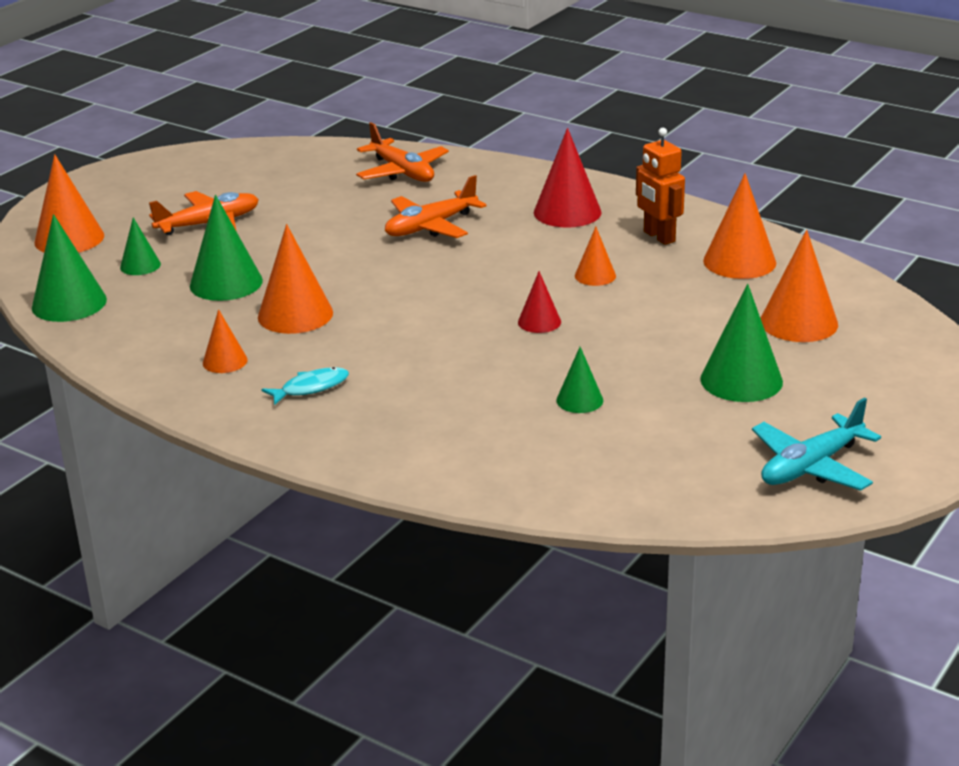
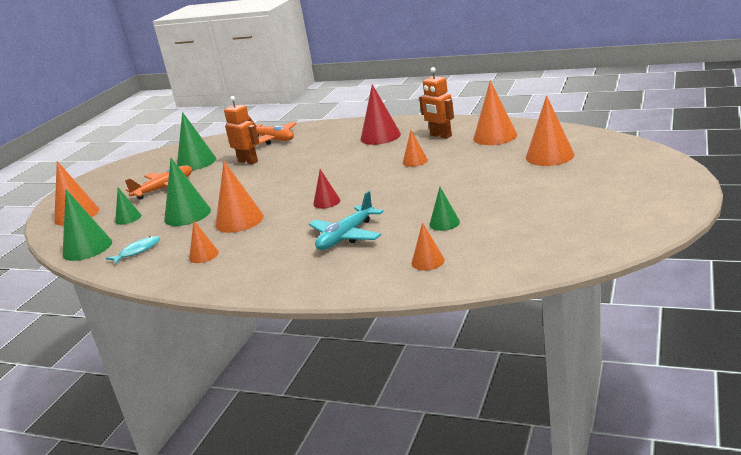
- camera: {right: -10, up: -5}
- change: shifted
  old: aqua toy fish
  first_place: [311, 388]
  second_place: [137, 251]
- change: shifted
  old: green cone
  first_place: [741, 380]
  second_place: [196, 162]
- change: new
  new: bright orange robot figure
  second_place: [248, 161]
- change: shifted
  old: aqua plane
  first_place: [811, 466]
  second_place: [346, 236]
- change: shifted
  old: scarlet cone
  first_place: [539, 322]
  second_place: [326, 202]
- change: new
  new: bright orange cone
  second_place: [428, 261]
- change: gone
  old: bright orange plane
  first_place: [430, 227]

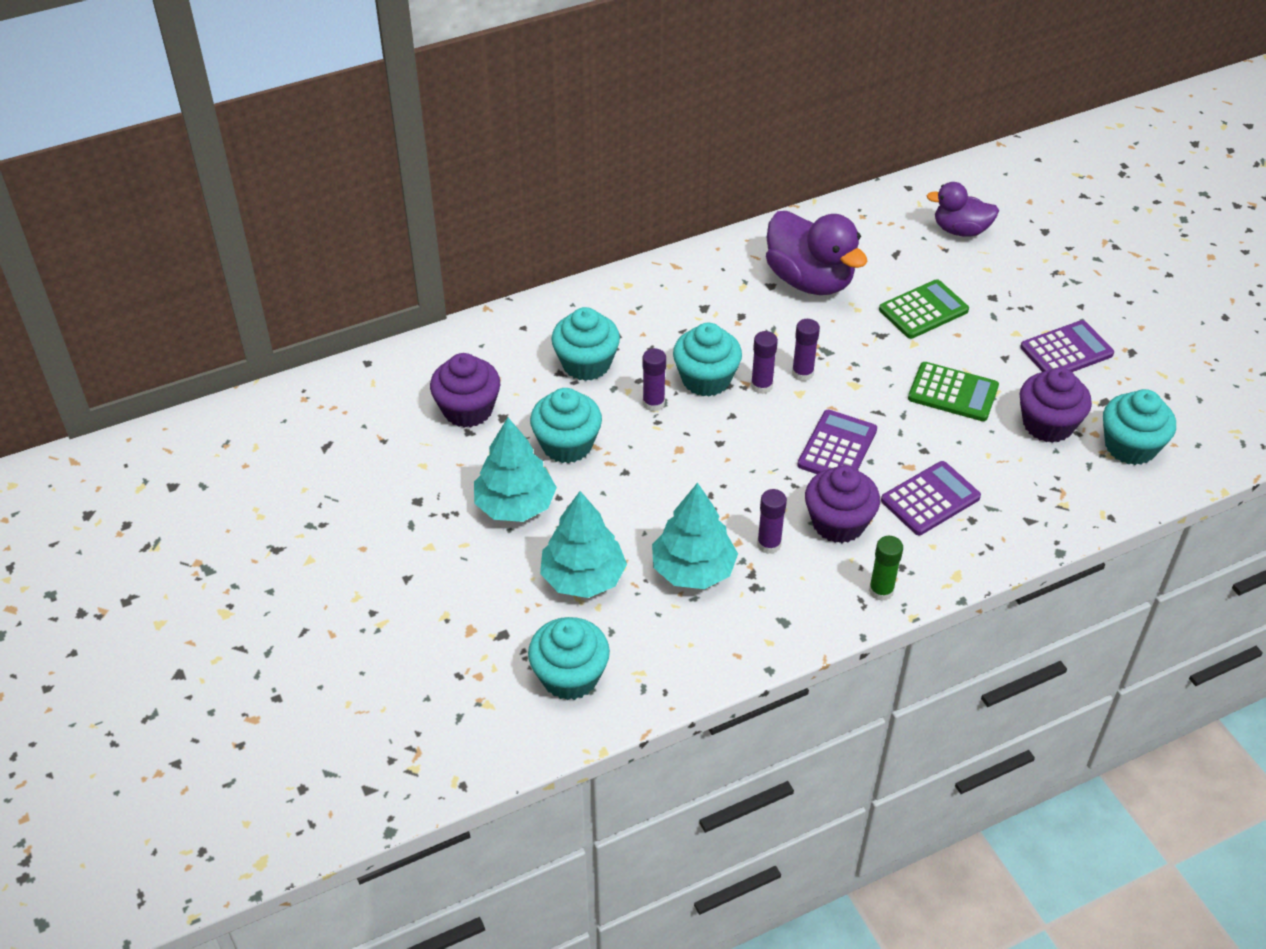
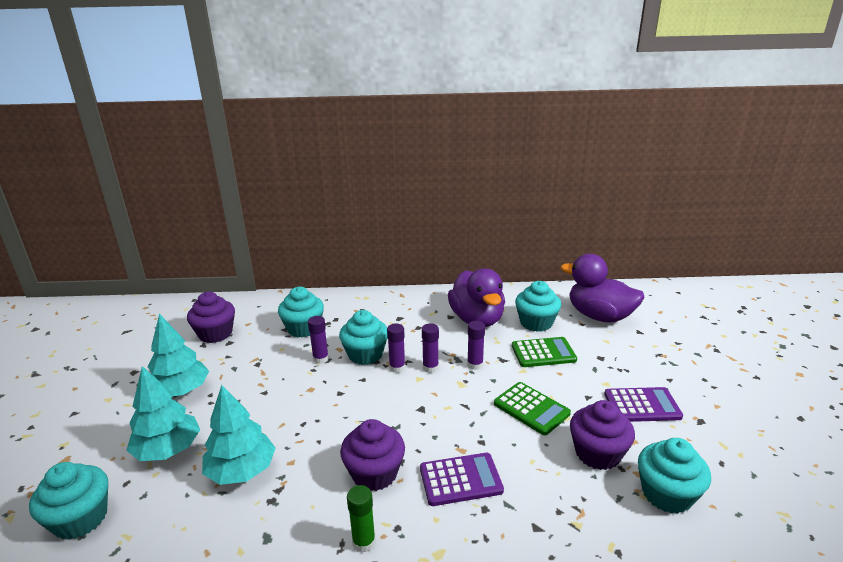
- camera: {right: 25, up: -20}
- change: shifted
  old: royal purple stick of glue
  first_place: [769, 544]
  second_place: [475, 365]
- change: shifted
  old: aqua cupcake
  first_place: [567, 445]
  second_place: [536, 323]
- change: scaled
  old: royal purple rubber duck
  first_place: [960, 230]
  second_place: [599, 316]
  factor: 1.64
- change: gone
  old: royal purple pocket calculator
  first_place: [837, 448]

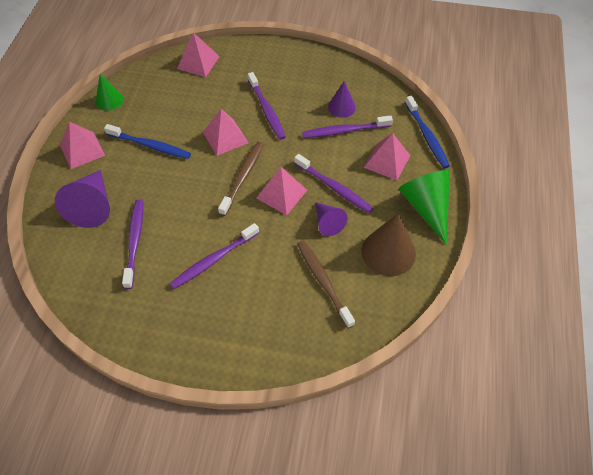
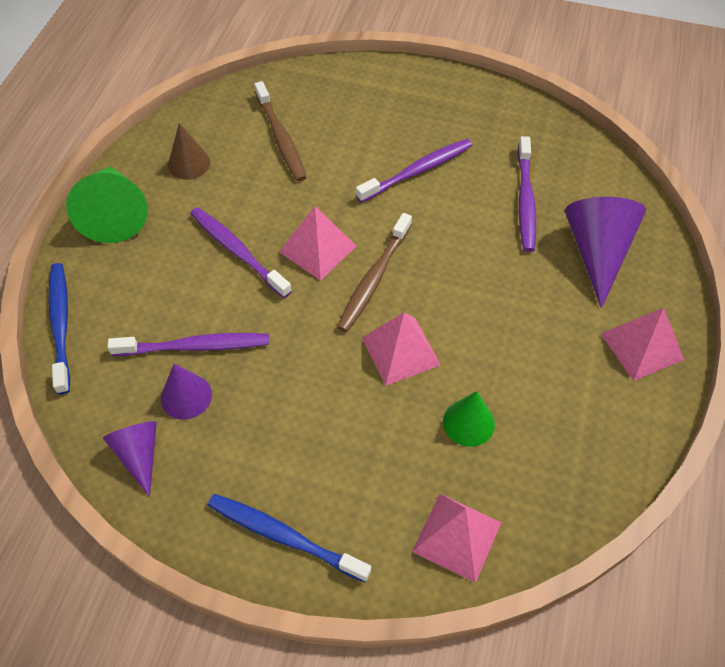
- camera: {right: -175, up: 0}
- change: shifted
  old: royal purple cone
  first_place: [327, 222]
  second_place: [139, 455]
- change: scaled
  old: dark brown cone
  first_place: [388, 252]
  second_place: [189, 163]
  factor: 0.6
- change: shifted
  old: royal blue toothbrush
  first_place: [150, 146]
  second_place: [284, 536]
- change: shifted
  old: green cone
  first_place: [109, 100]
  second_place: [468, 422]
- change: gone
  old: royal purple toothbrush
  first_place: [266, 110]
- change: gone
  old: rose-pink solid pyramid
  first_place: [387, 161]

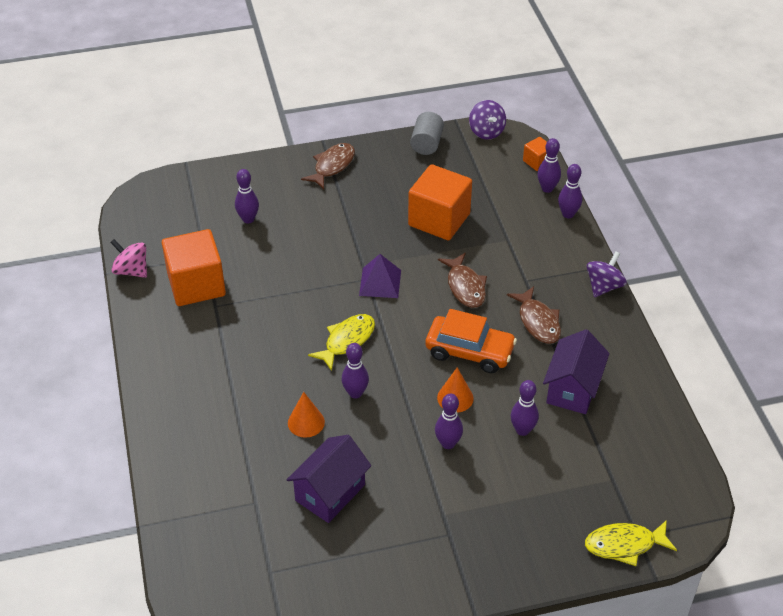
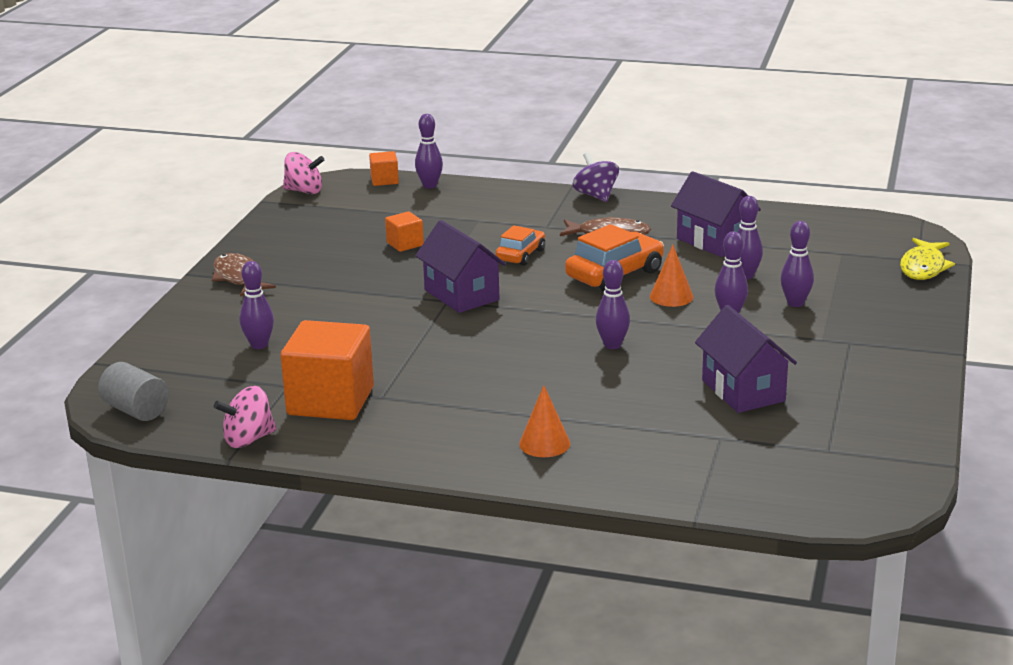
- camera: {right: -60, up: -20}
- change: shifted
  old: gray solid cylinder
  first_place: [426, 144]
  second_place: [136, 410]
- change: repainted
  old: royal purple toy top
  new: rose-pink toy top
  first_place: [486, 132]
  second_place: [304, 191]
- change: scaled
  old: bright orange block
  first_place: [439, 219]
  second_place: [405, 244]
  factor: 0.47
- change: swapped
  old: royal purple solid pyramid
  new: royal purple toy house
  first_place: [380, 282]
  second_place: [461, 295]
- change: swapped
  old: dark brown toy fish
  new: bright orange automobile
  first_place: [465, 287]
  second_place: [520, 255]
- change: shifted
  old: bright orange cone
  first_place: [306, 422]
  second_place: [544, 443]
- change: shifted
  old: royal purple tenpin
  first_place: [568, 214]
  second_place: [795, 303]
- change: gone
  old: yellow toy fish
  first_place: [347, 341]

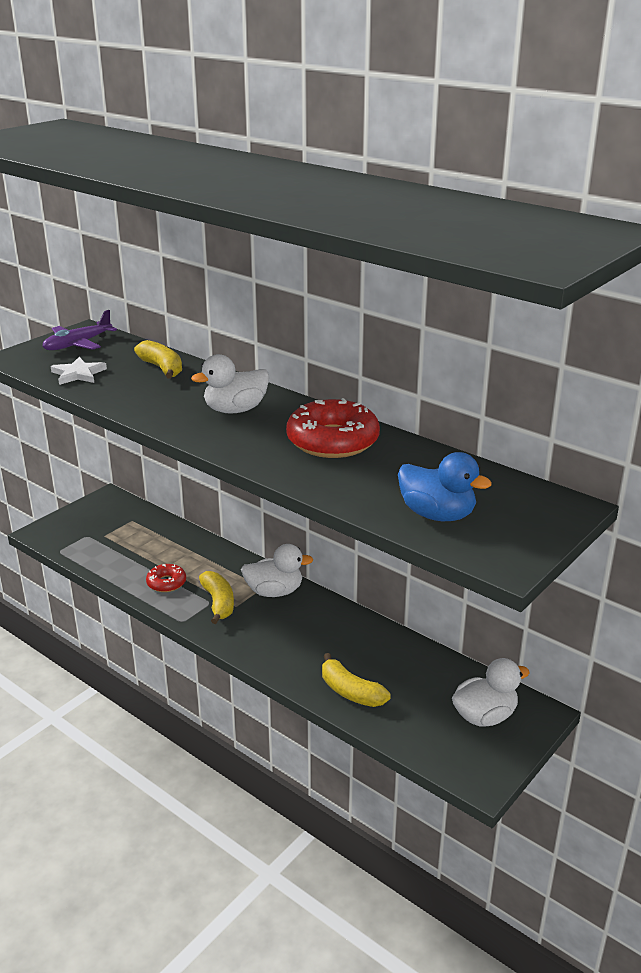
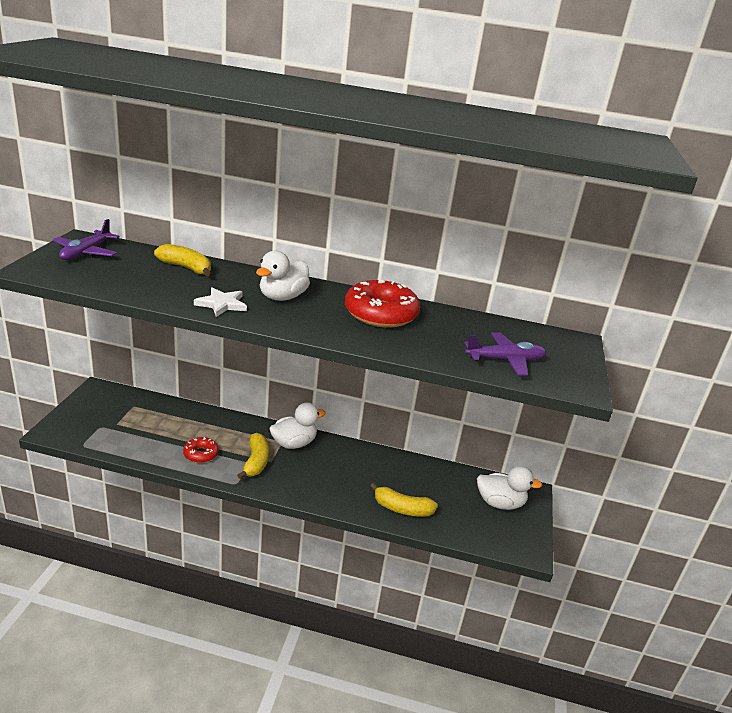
- camera: {right: -30, up: 0}
- change: shifted
  old: pure white star
  first_place: [78, 374]
  second_place: [222, 304]
- change: rotated
  old: yellow toy banana
  first_place: [218, 603]
  second_place: [256, 462]
  degrees: 45
- change: swapped
  old: royal blue rubber duck
  new: royal purple plane
  first_place: [437, 515]
  second_place: [505, 360]
- change: rotated
  old: pure white rubber duck
  first_place: [484, 716]
  second_place: [500, 503]
  degrees: 60

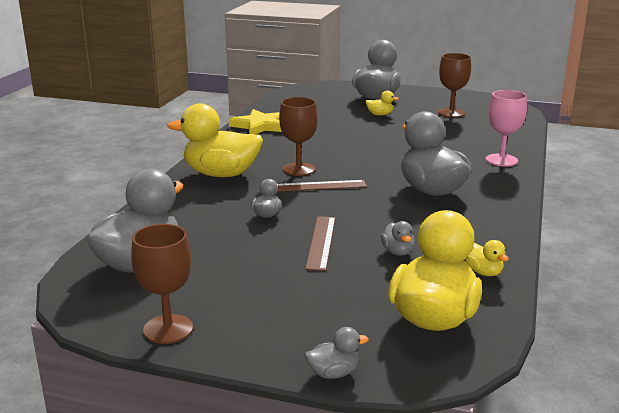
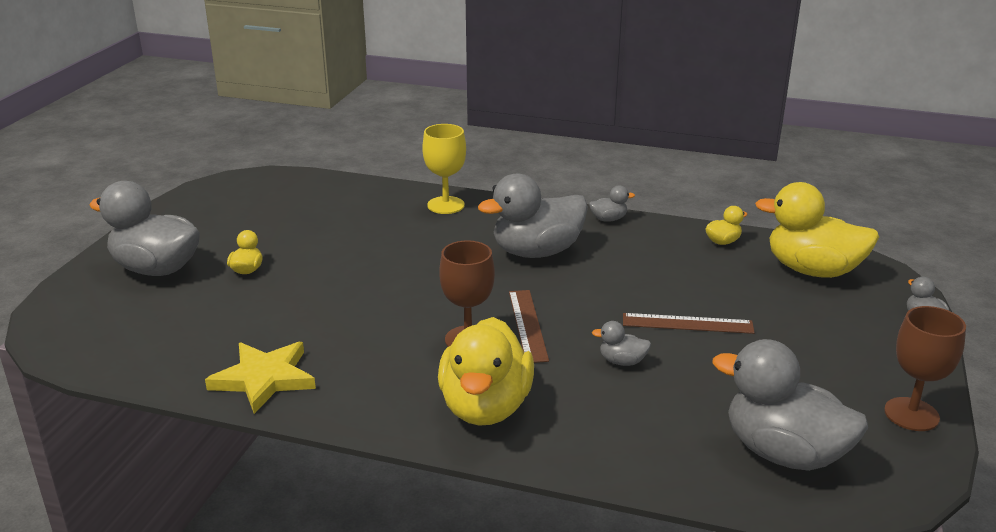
- camera: {right: -90, up: 5}
- change: repainted
  old: rose-pink chalice
  new: yellow chalice
  first_place: [501, 160]
  second_place: [446, 205]
- change: shifted
  old: gray rubber duck
  first_place: [397, 252]
  second_place: [608, 219]
- change: gone
  old: dark brown chalice
  first_place: [451, 113]

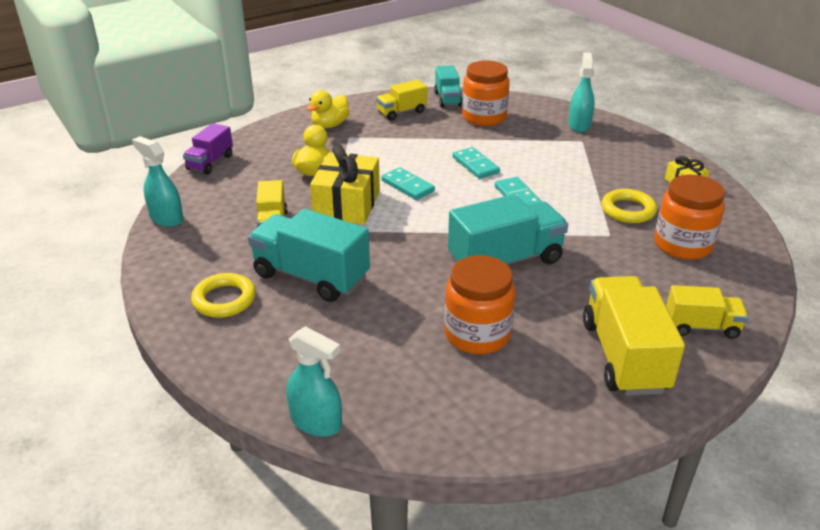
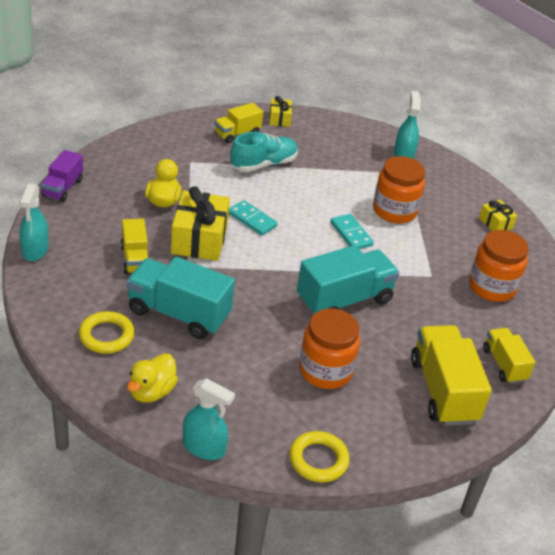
- camera: {right: -10, up: 5}
- change: rotated
  old: aqua sprayer
  first_place: [166, 218]
  second_place: [35, 250]
  degrees: -120
- change: shifted
  old: yellow rubber duck
  first_place: [330, 125]
  second_place: [151, 392]
- change: new
  new: aqua shoe
  second_place: [263, 164]
- change: swapped
  old: aqua toy truck
  new: yellow wrapped gift
  first_place: [447, 99]
  second_place: [279, 119]
- change: shifted
  old: yellow hoop
  first_place: [628, 210]
  second_place: [318, 460]
- change: shifted
  old: bright orange preserve jar
  first_place: [484, 117]
  second_place: [394, 211]
- change: rotated
  old: yellow toy truck
  first_place: [701, 327]
  second_place: [504, 365]
  degrees: -105
- change: gone
  old: aqua domino
  first_place: [475, 165]

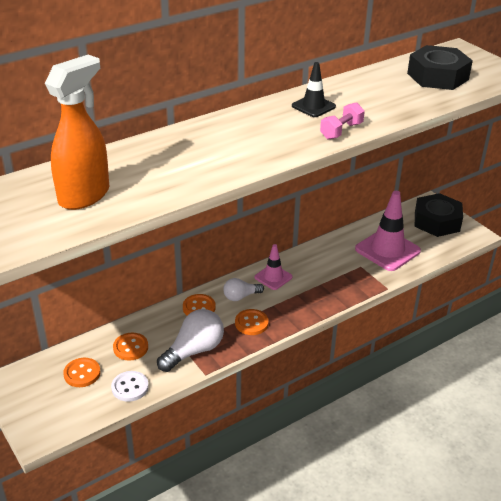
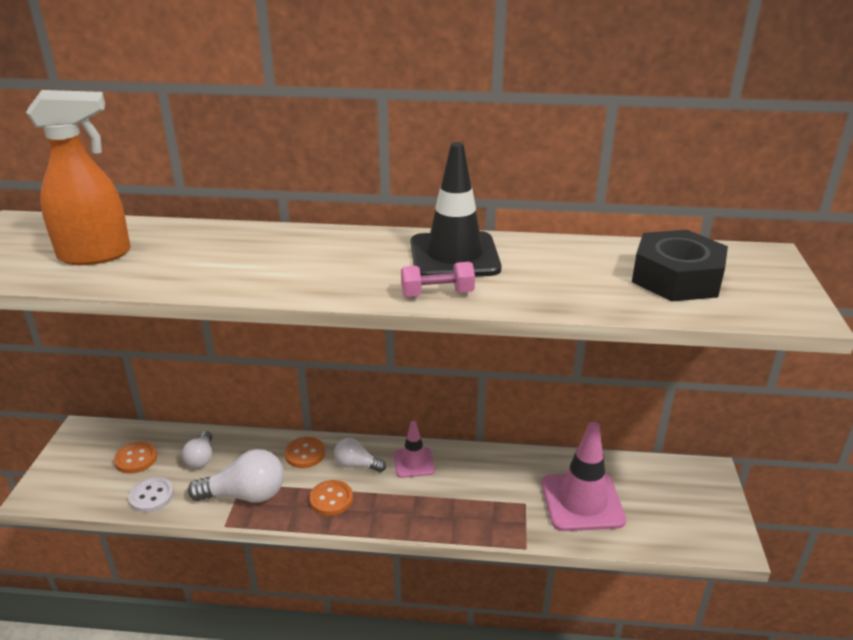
- camera: {right: 40, up: -5}
- change: swapped
  old: bright orange sewing button
  new: pure white bulb
  first_place: [130, 347]
  second_place: [201, 458]
- change: scaled
  old: jet-black traffic cone
  first_place: [313, 106]
  second_place: [454, 256]
  factor: 1.79
- change: gone
  old: jet-black hex nut
  first_place: [437, 221]

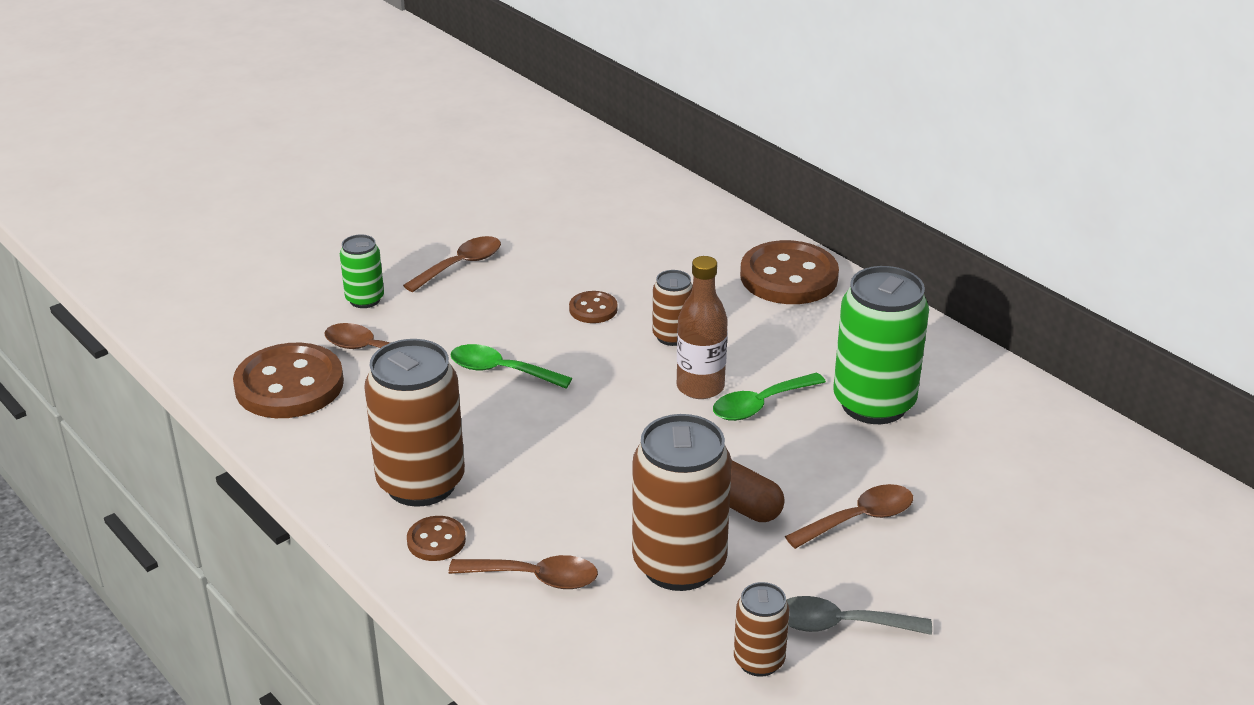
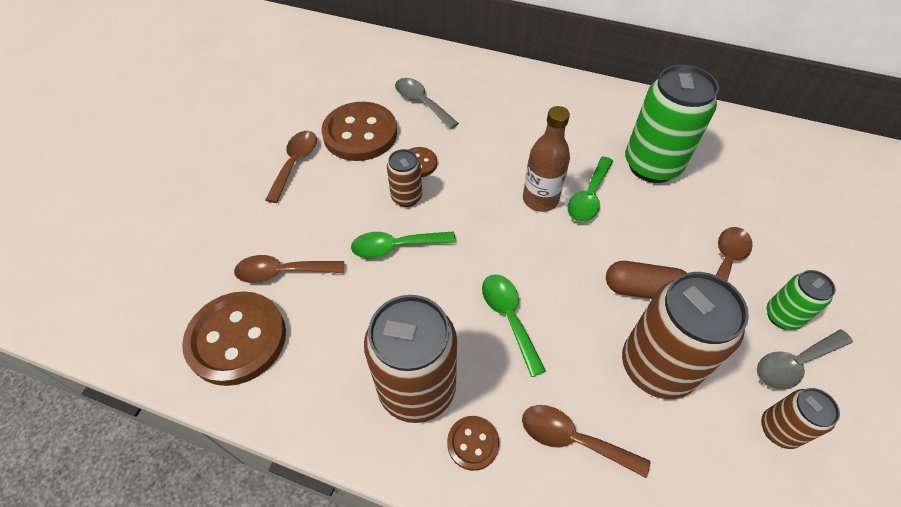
- camera: {right: -30, up: 20}
- change: shifted
  old: dark brown sewing button
  first_place: [788, 277]
  second_place: [360, 134]
- change: shifted
  old: dark brown tin
  first_place: [672, 336]
  second_place: [406, 197]
- change: new
  new: gray teaspoon
  second_place: [422, 103]
- change: new
  new: green teaspoon
  second_place: [509, 318]
- change: rotated
  old: dark brown teaspoon
  first_place: [534, 578]
  second_place: [573, 439]
  degrees: -135
- change: shifted
  old: green tin
  first_place: [365, 299]
  second_place: [782, 316]

